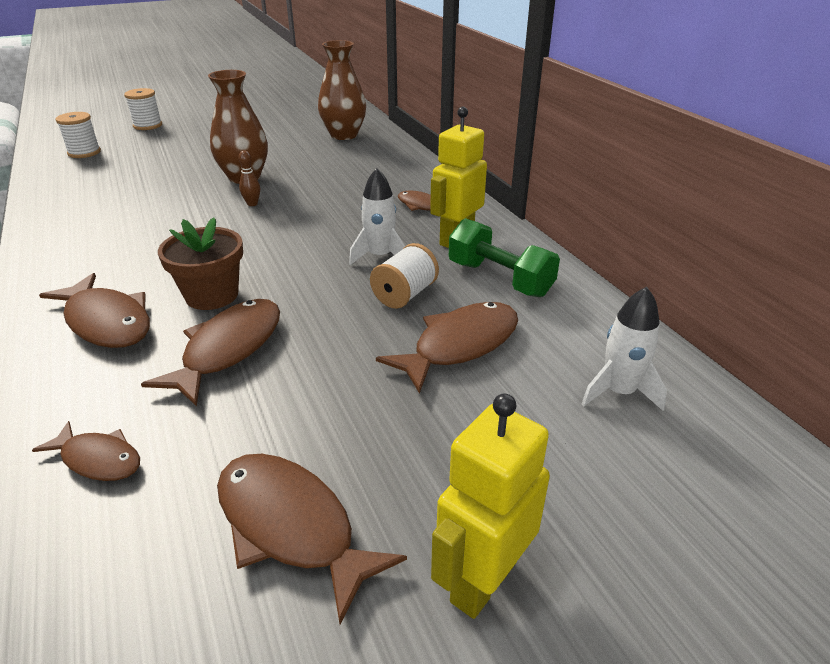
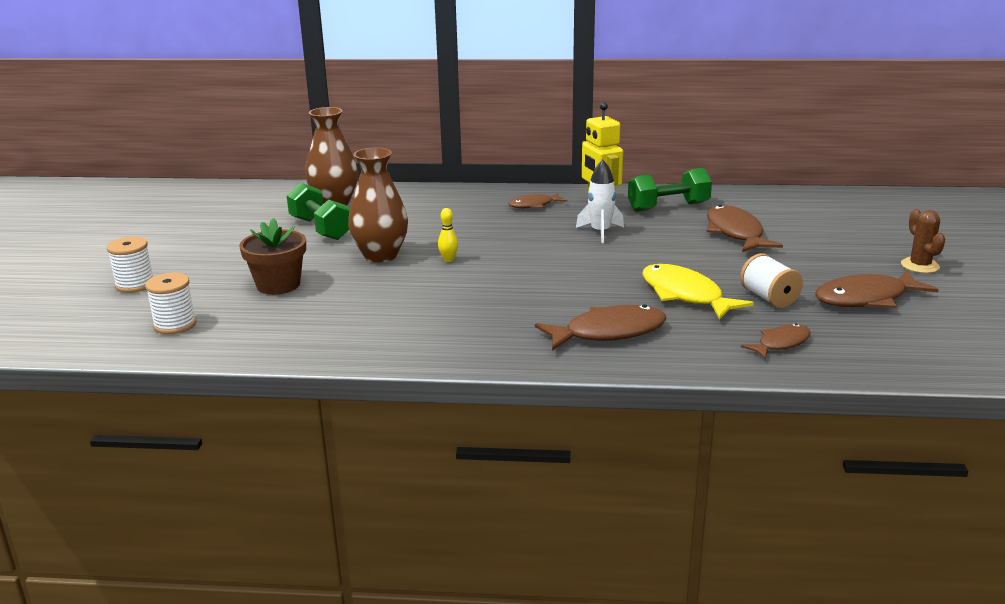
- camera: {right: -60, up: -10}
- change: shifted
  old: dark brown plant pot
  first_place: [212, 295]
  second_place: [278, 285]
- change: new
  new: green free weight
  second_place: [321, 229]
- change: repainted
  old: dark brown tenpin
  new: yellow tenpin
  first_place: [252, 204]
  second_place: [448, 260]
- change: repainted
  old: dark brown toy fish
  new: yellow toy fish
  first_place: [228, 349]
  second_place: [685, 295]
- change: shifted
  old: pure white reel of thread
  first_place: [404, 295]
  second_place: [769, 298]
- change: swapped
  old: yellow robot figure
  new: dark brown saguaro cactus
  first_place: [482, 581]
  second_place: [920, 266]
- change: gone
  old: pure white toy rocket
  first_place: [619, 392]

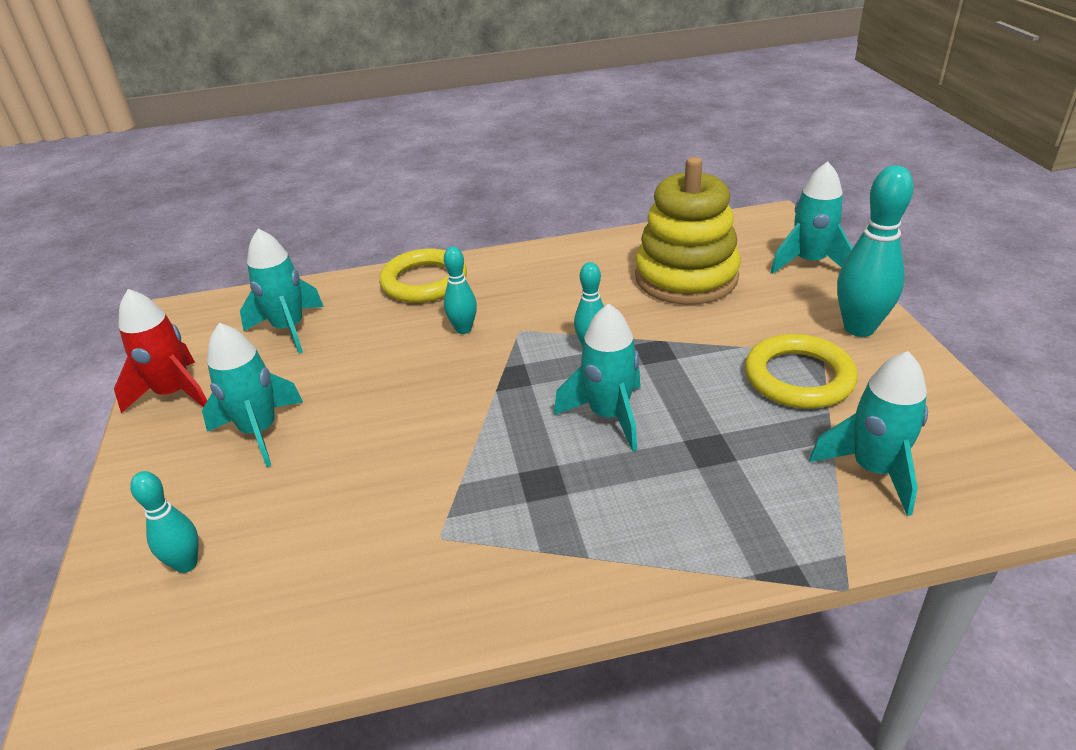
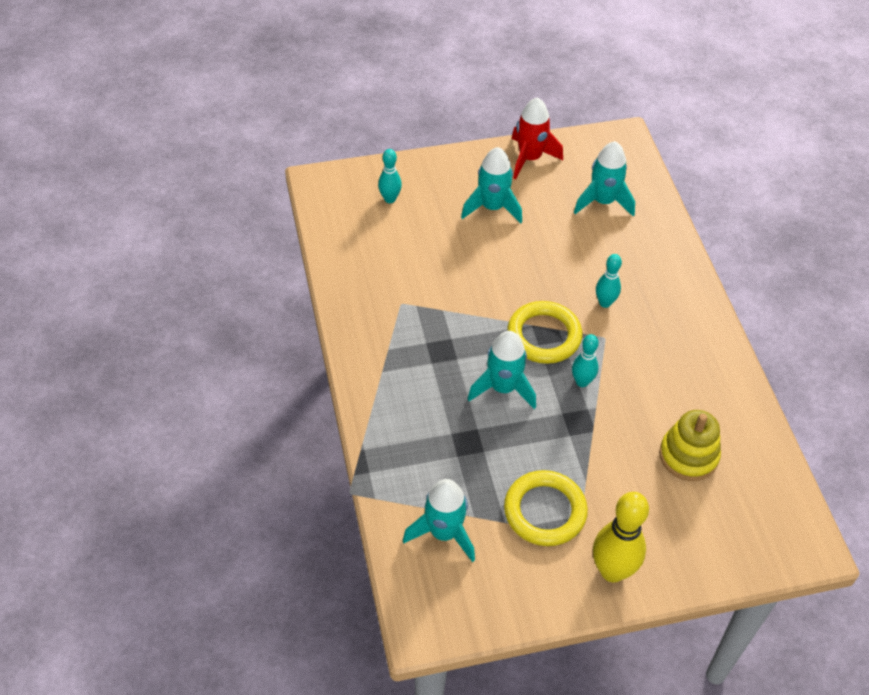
- camera: {right: 85, up: 15}
- change: shifted
  old: yellow hoop
  first_place: [424, 282]
  second_place: [544, 336]
- change: repainted
  old: aqua tenpin
  new: yellow tenpin
  first_place: [859, 328]
  second_place: [612, 571]
- change: scaled
  old: yellow stacking toy
  first_place: [686, 277]
  second_place: [688, 456]
  factor: 0.65
- change: gone
  old: aqua toy rocket
  first_place: [809, 262]

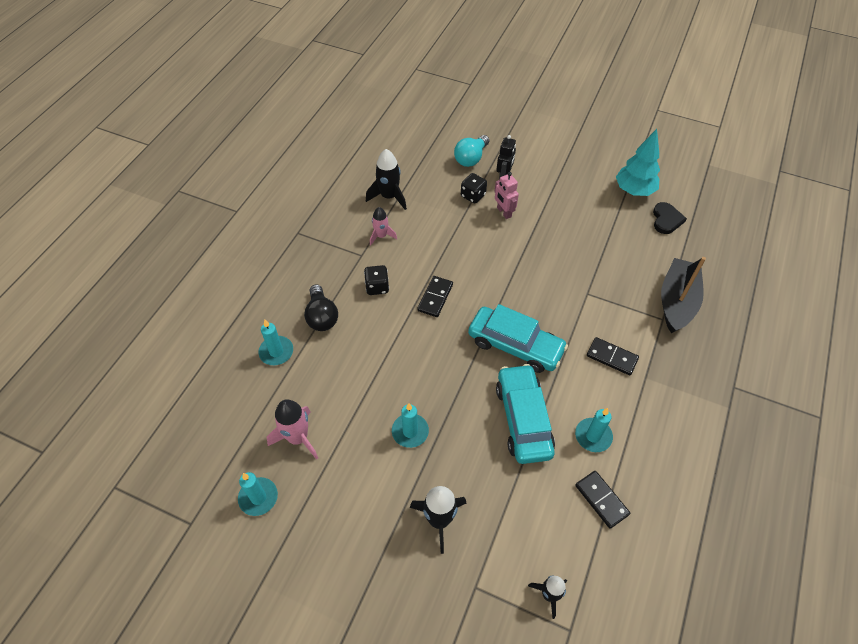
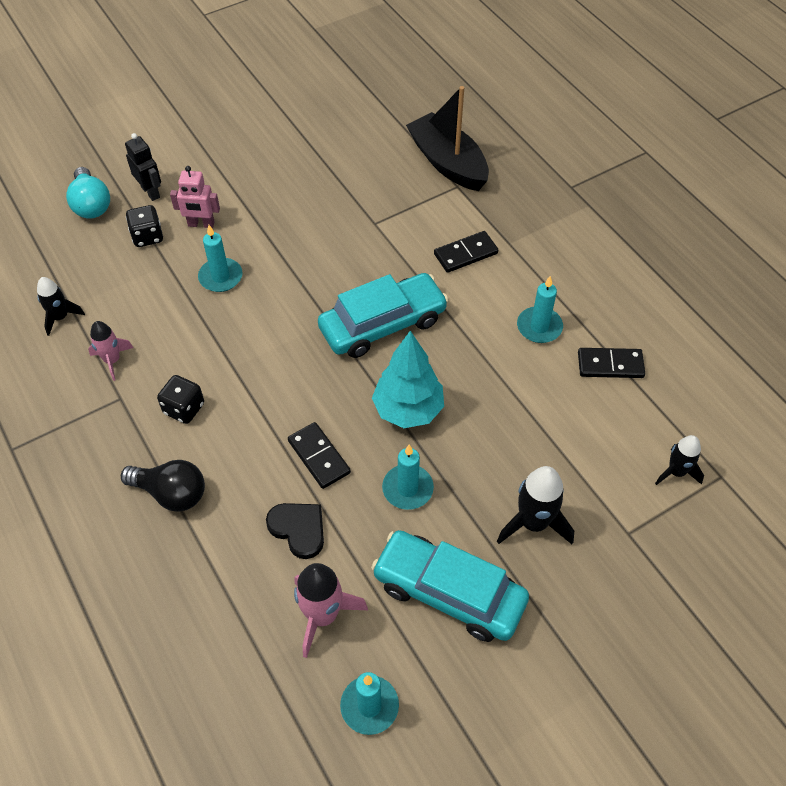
- camera: {right: -55, up: 0}
- change: scaled
  old: jet-black toy rocket
  first_place: [389, 197]
  second_place: [60, 317]
  factor: 0.64
- change: shifted
  old: aqua wax candle
  first_place: [276, 352]
  second_place: [220, 277]
- change: shifted
  old: jet-black heart shape
  first_place: [666, 220]
  second_place: [298, 529]
- change: shifted
  old: jet-black domino
  first_place: [435, 297]
  second_place: [319, 457]
- change: shifted
  old: aqua automobile
  first_place: [523, 419]
  second_place: [449, 592]
- change: shifted
  old: aqua tree
  first_place: [634, 191]
  second_place: [408, 410]

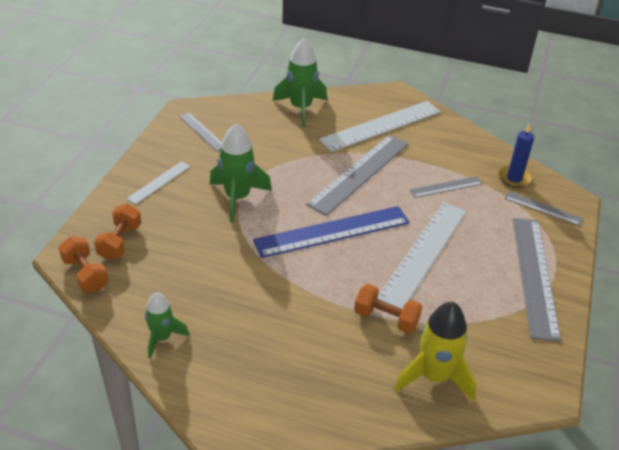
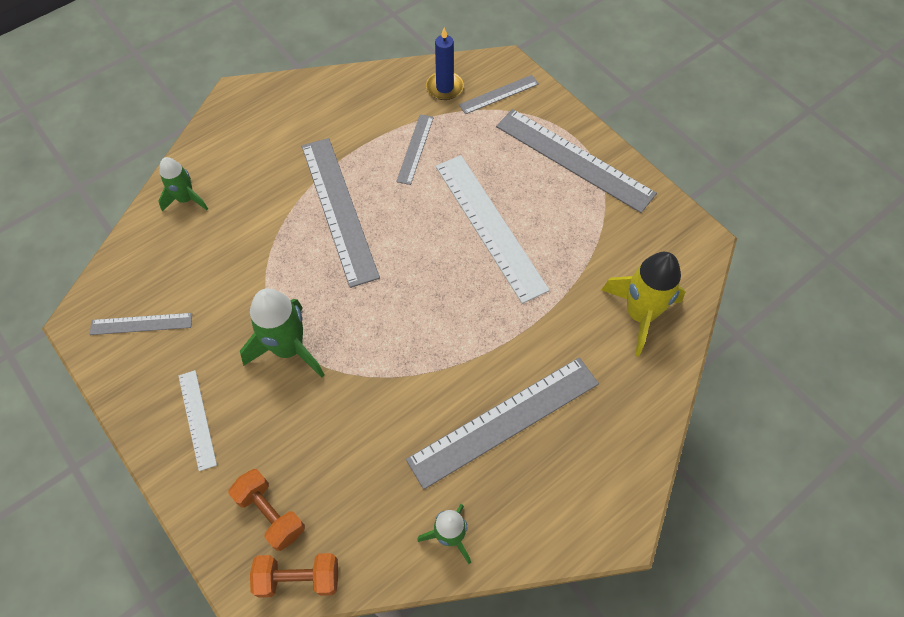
- camera: {right: -55, up: 20}
- change: scaled
  old: green toy rocket
  first_place: [301, 108]
  second_place: [186, 199]
  factor: 0.62
- change: new
  new: gray ruler
  second_place: [504, 421]
- change: gone
  old: royal blue ruler
  first_place: [332, 231]
- change: gone
  old: pure white ruler
  first_place: [381, 126]
- change: gone
  old: bright orange free weight
  first_place: [386, 319]

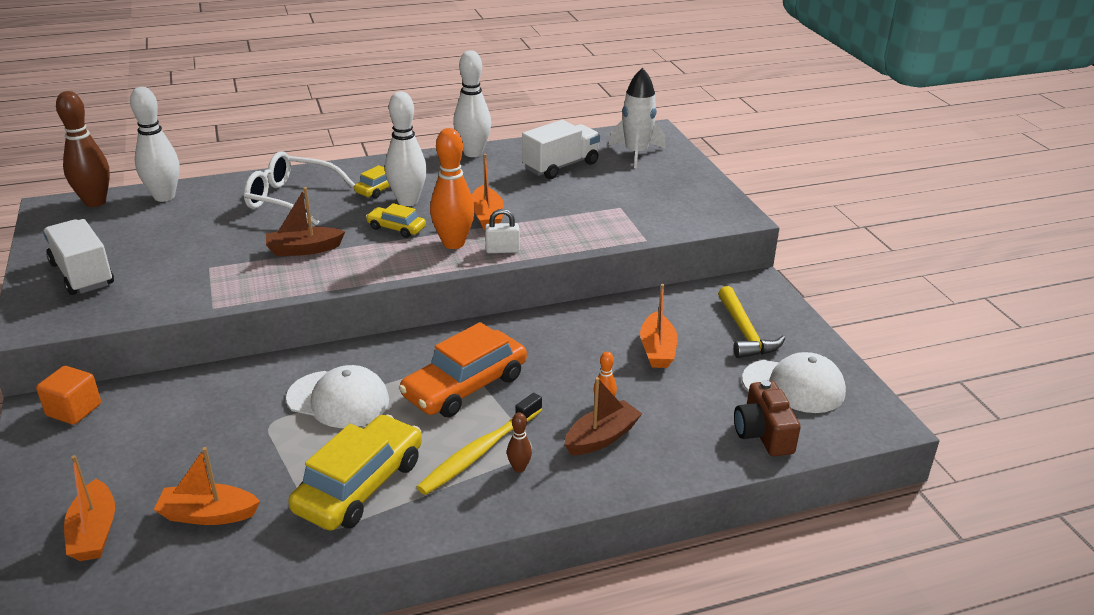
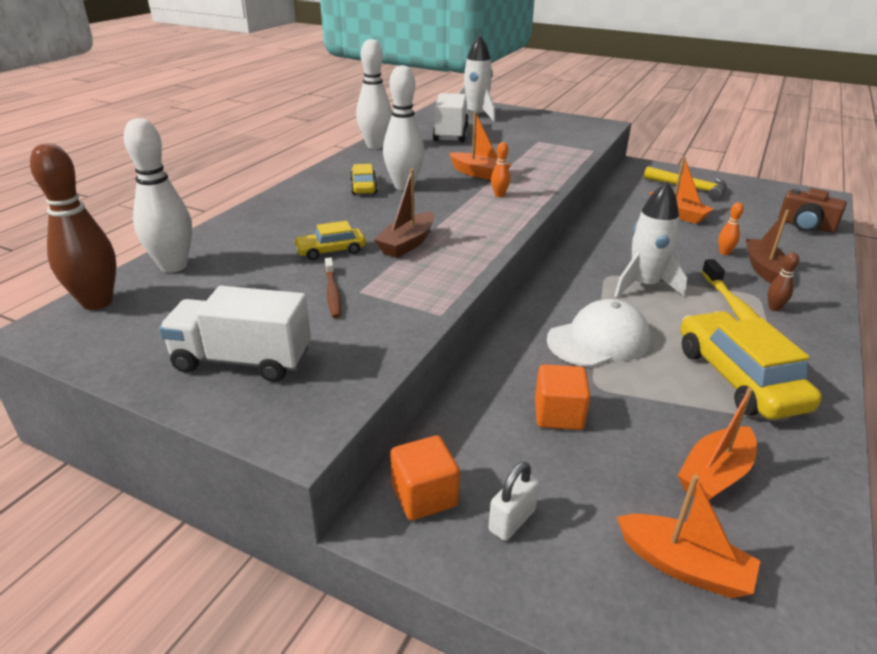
- camera: {right: -45, up: 0}
- change: shifted
  old: yellow automobile
  first_place: [396, 228]
  second_place: [331, 251]
- change: new
  new: dark brown toothbrush
  second_place: [333, 293]
- change: shifted
  old: pure white small lock
  first_place: [502, 250]
  second_place: [512, 520]
- change: scaled
  old: bright orange tenpin
  first_place: [453, 243]
  second_place: [499, 195]
  factor: 0.46
- change: new
  new: bright orange block
  second_place: [558, 414]
- change: swapped
  old: bright orange automobile
  new: pure white toy rocket
  first_place: [465, 386]
  second_place: [644, 285]
- change: gone
  old: pure white glasses
  first_place: [291, 199]
- change: gone
  old: pure white cap
  first_place: [794, 386]

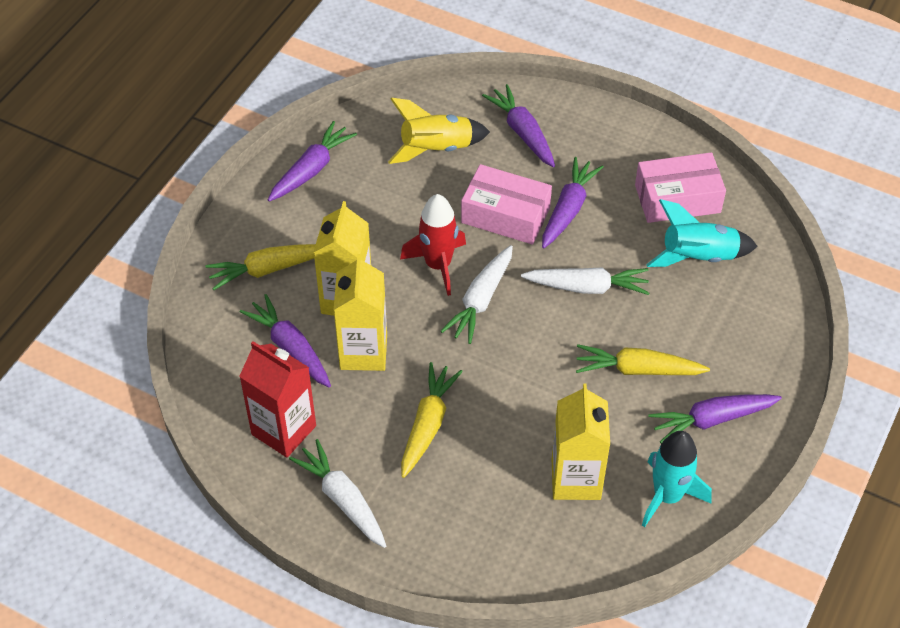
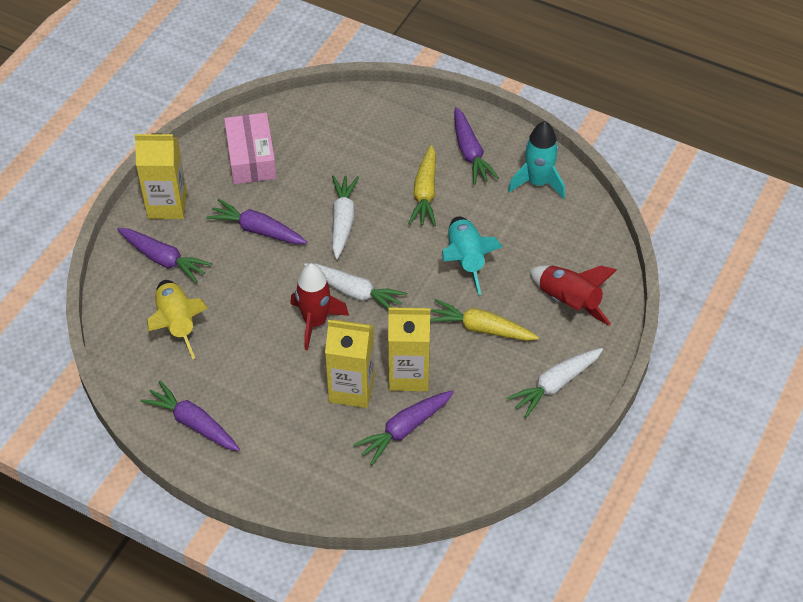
- camera: {right: -90, up: 0}
- change: rotated
  old: royal purple toy carrot
  first_place: [522, 132]
  second_place: [163, 259]
  degrees: -120
- change: shifted
  old: yellow milk carton
  first_place: [576, 479]
  second_place: [167, 205]
- change: shifted
  old: aqua toy rocket
  first_place: [698, 257]
  second_place: [465, 260]
- change: new
  new: scarlet toy rocket
  second_place: [569, 302]
- change: gone
  old: yellow toy carrot
  first_place: [268, 269]
- change: gone
  old: scarlet milk carton
  first_place: [284, 430]
- change: gone
  old: rose-pink box
  first_place: [505, 215]

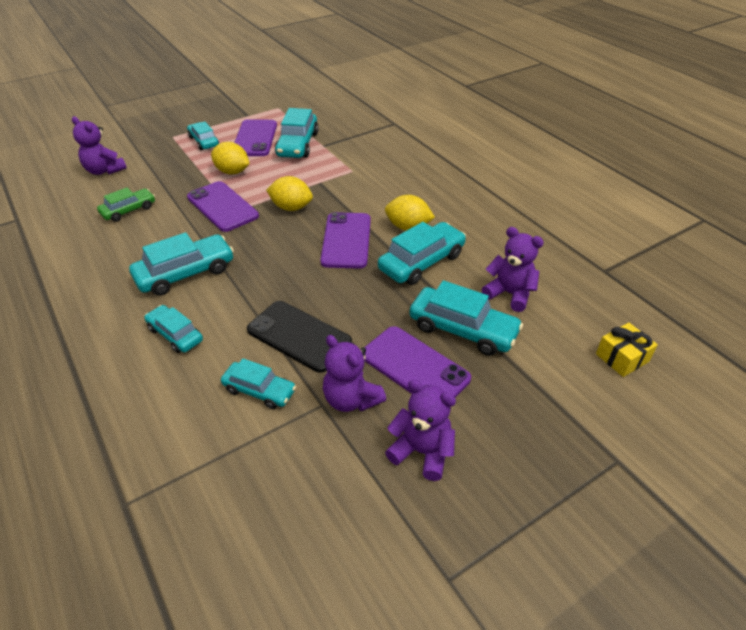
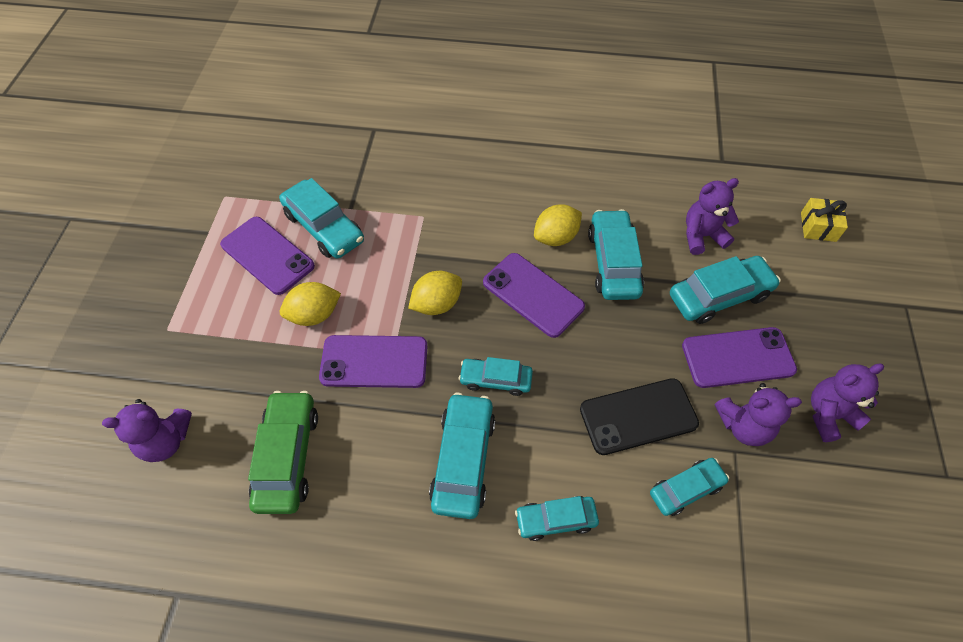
- camera: {right: -50, up: 15}
- change: scaled
  old: green automobile
  first_place: [129, 210]
  second_place: [288, 456]
  factor: 1.6
- change: shifted
  old: aqua automobile
  first_place: [204, 141]
  second_place: [495, 380]

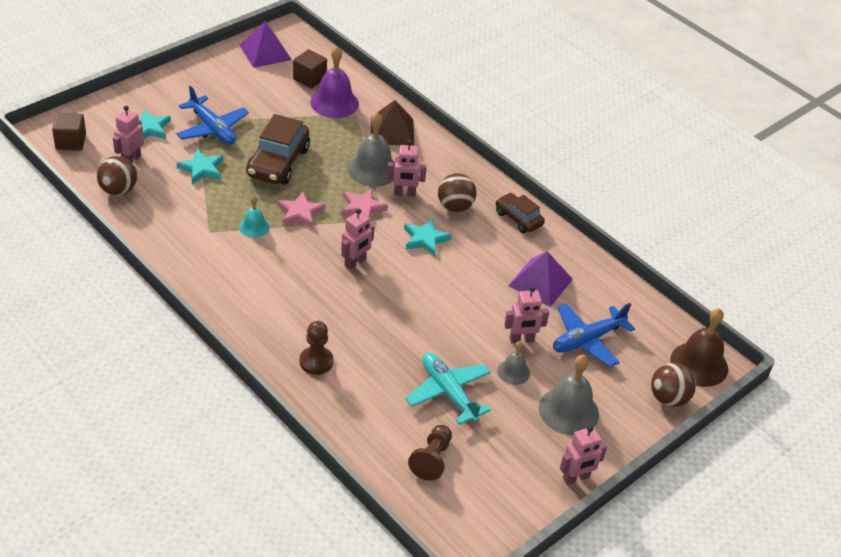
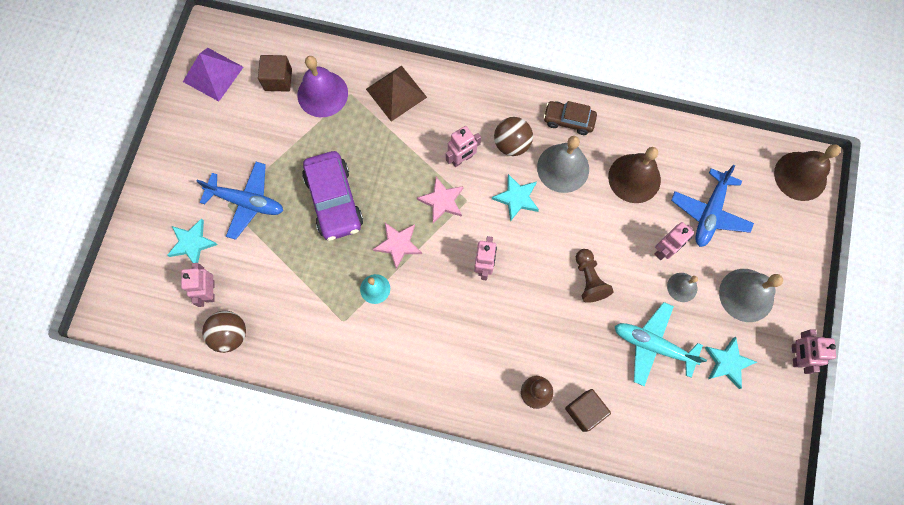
- camera: {right: -30, up: 30}
- change: repainted
  old: dark brown automobile
  new: royal purple automobile
  first_place: [278, 162]
  second_place: [334, 200]
- change: shifted
  old: gray hand bell
  first_place: [373, 169]
  second_place: [563, 168]
- change: shifted
  old: dark brown block
  first_place: [71, 142]
  second_place: [584, 411]
- change: shifted
  old: dark brown chess pawn
  first_place: [432, 459]
  second_place: [589, 279]
- change: swapped
  old: royal purple solid pyramid
  new: dark brown hand bell
  first_place: [540, 282]
  second_place: [634, 178]
- change: shifted
  old: aqua star
  first_place: [201, 169]
  second_place: [727, 363]
- change: rotated
  old: rose-pink robot figure
  first_place: [576, 478]
  second_place: [796, 355]
  degrees: 150
- change: gone
  old: dark brown ball
  first_place: [668, 398]

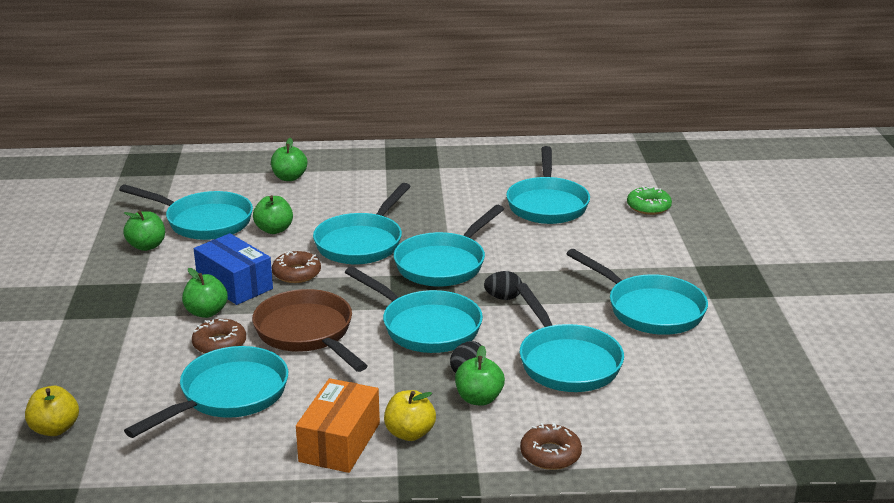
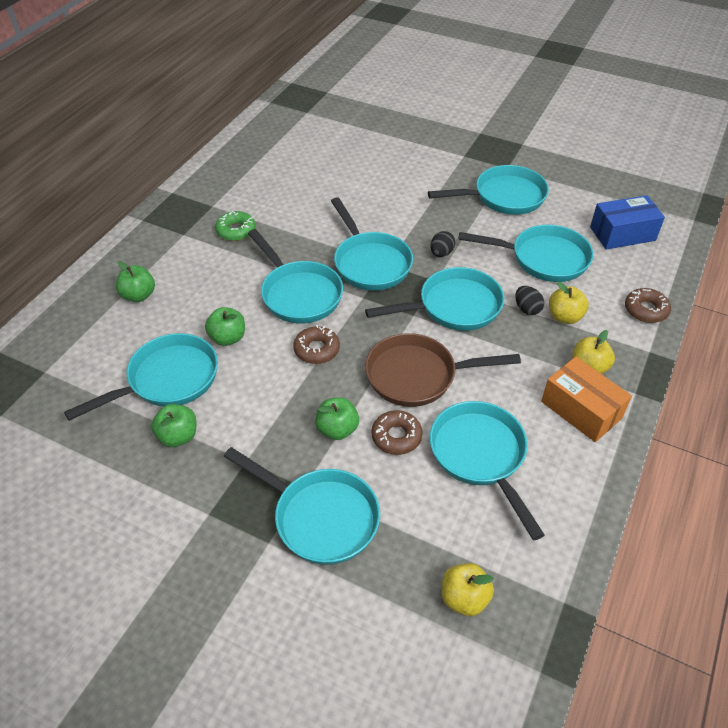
- camera: {right: -60, up: 20}
- change: shifted
  old: green glazed donut
  first_place: [648, 207]
  second_place: [236, 231]
- change: shifted
  old: aqua frying pan
  first_place: [547, 204]
  second_place: [320, 517]
- change: repainted
  old: green apple
  new: yellow apple
  first_place: [479, 399]
  second_place: [564, 317]
- change: shifted
  old: royal blue box
  first_place: [234, 284]
  second_place: [622, 234]

